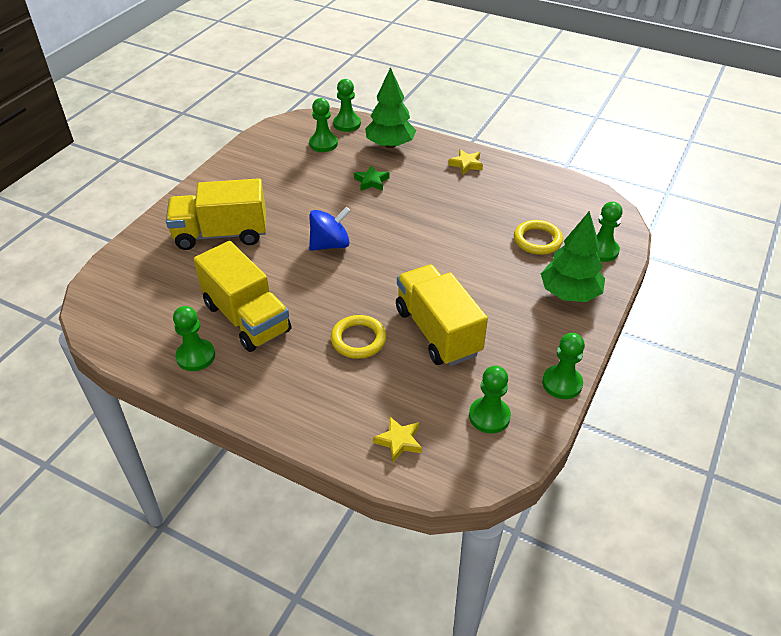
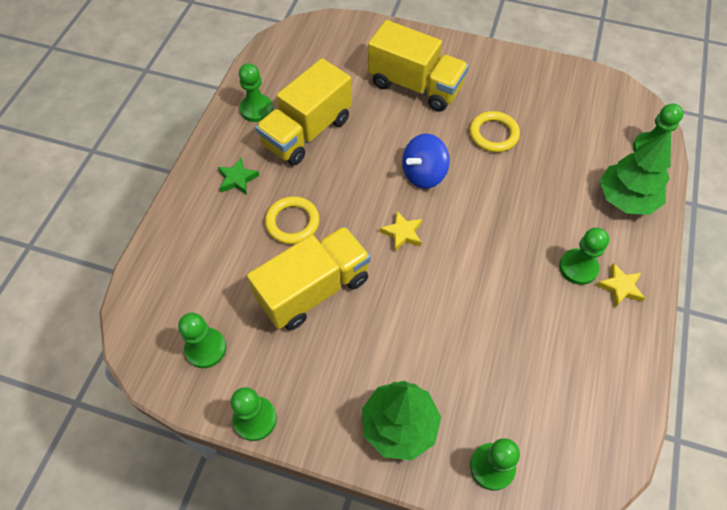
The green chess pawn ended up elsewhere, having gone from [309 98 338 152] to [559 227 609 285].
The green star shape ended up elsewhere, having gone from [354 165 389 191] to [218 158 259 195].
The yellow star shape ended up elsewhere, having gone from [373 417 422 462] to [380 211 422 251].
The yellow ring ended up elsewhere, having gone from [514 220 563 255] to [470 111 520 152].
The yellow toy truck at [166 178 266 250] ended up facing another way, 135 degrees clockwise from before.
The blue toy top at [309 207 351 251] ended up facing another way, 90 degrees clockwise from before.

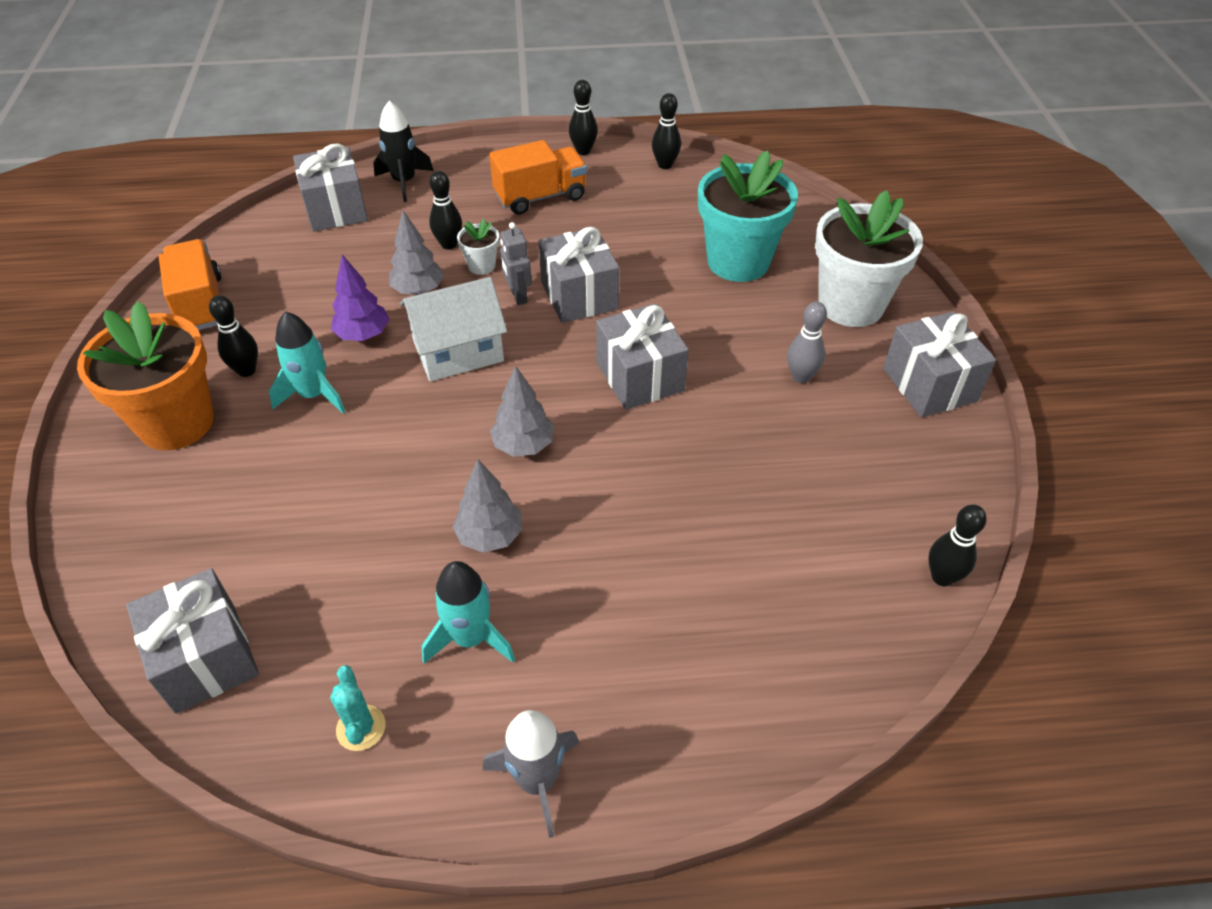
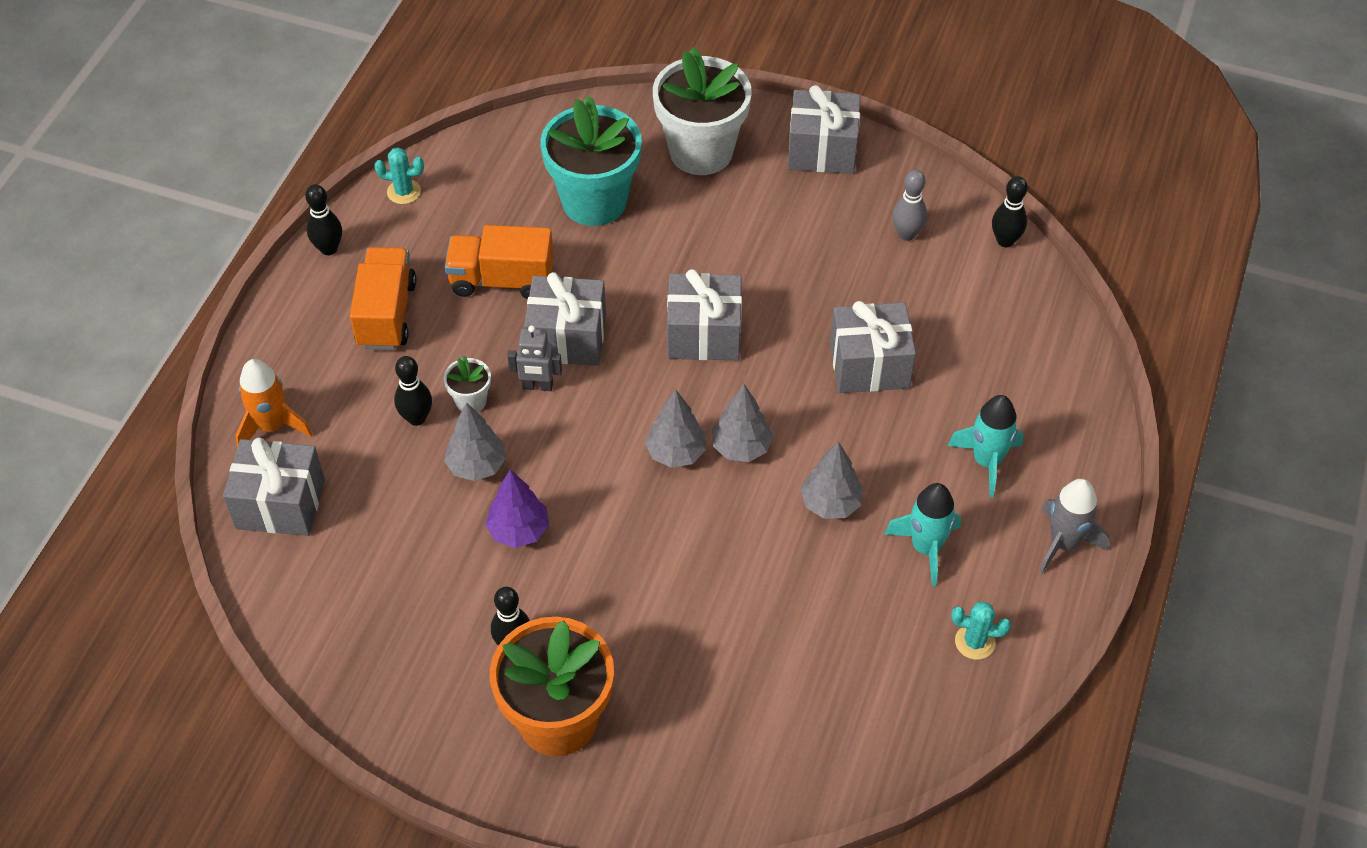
The second view lost the pure white toy house at [400 277 507 381].
The second view gained the gray fir tree at [645 389 706 468].
The gray gift ended up elsewhere, having gone from [126 568 259 714] to [830 301 916 393].
The bright orange toy truck ended up elsewhere, having gone from [159 239 221 330] to [445 225 554 299].
The aqua toy rocket ended up elsewhere, having gone from [269 311 346 413] to [948 395 1023 497].
The gray tenpin ended up elsewhere, having gone from [787 302 827 383] to [892 170 927 241].
Where the black tenpin stood at [652 93 681 169], the aqua cactus came to stand at [374 147 424 204].
What was the black toy rocket at [373 101 434 202] turned into the bright orange toy rocket at [235 359 312 448].

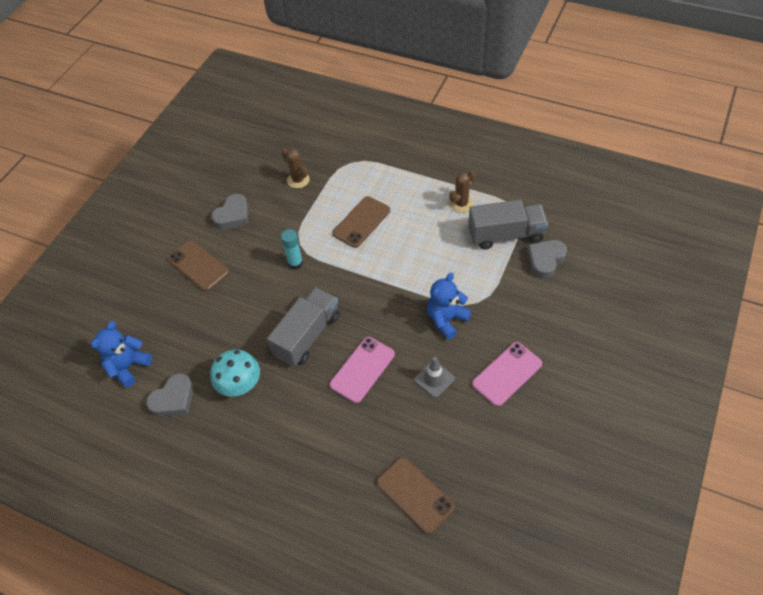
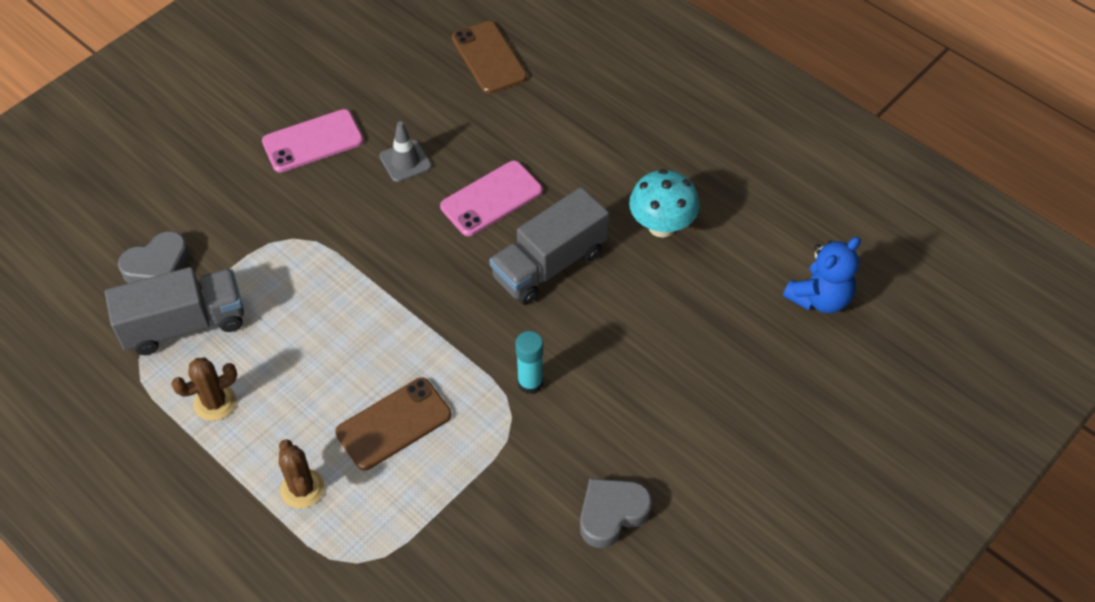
The second view lost the gray heart at [146 373 194 417].
The second view lost the russet phone at [168 240 229 291].
The second view lost the blue teddy bear at [427 273 471 340].
The russet cactus ended up elsewhere, having gone from [282 148 310 189] to [279 439 324 509].
The gray toy truck at [468 200 548 250] ended up facing another way, 150 degrees clockwise from before.

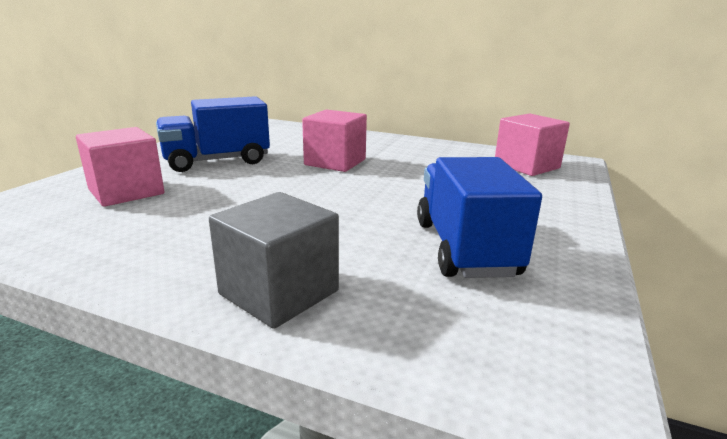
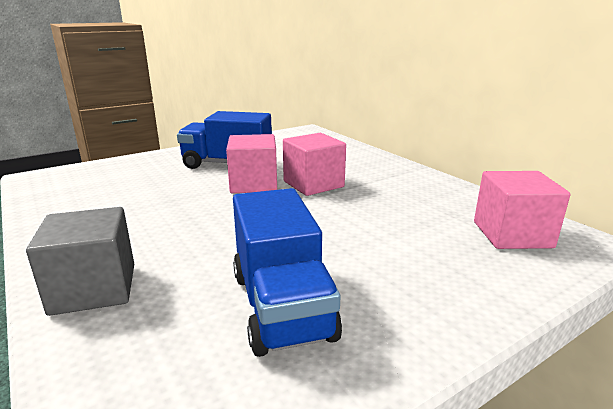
The rosy block ended up elsewhere, having gone from [76 127 165 207] to [226 134 277 193].
The blue toy truck at [417 157 542 278] ended up facing another way, 135 degrees clockwise from before.

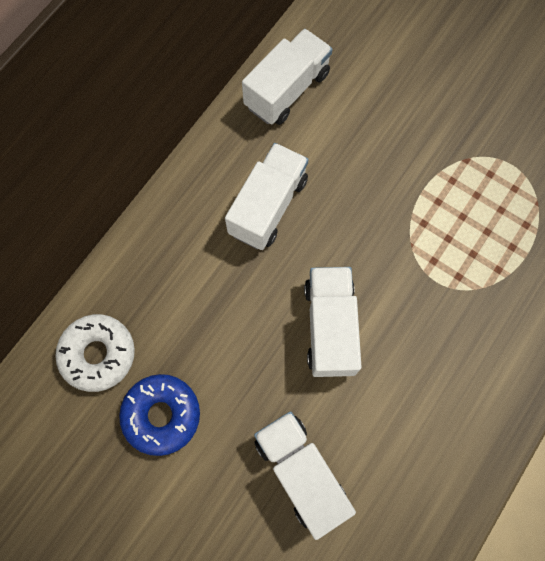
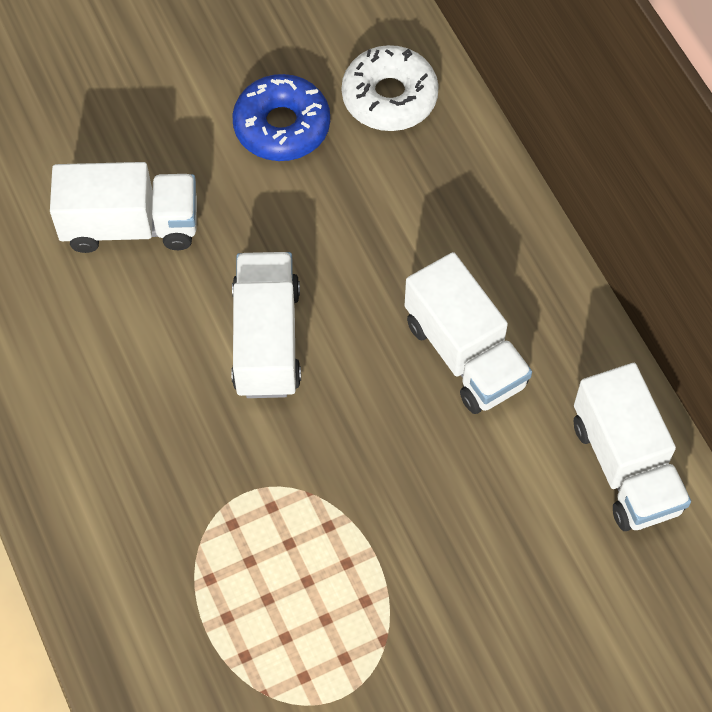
The pure white toy truck at [304 267 361 377] ended up facing another way, 120 degrees counterclockwise from before.

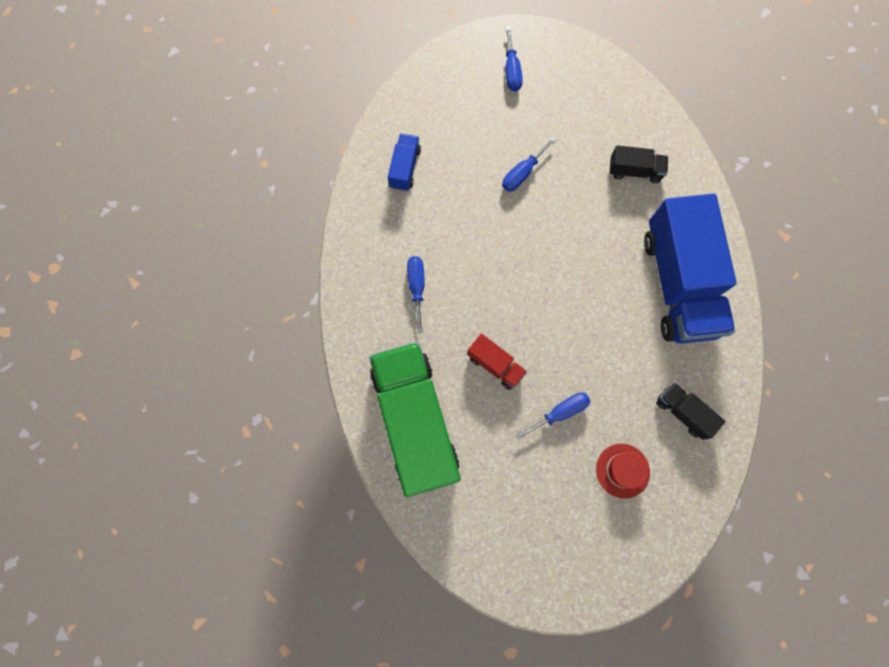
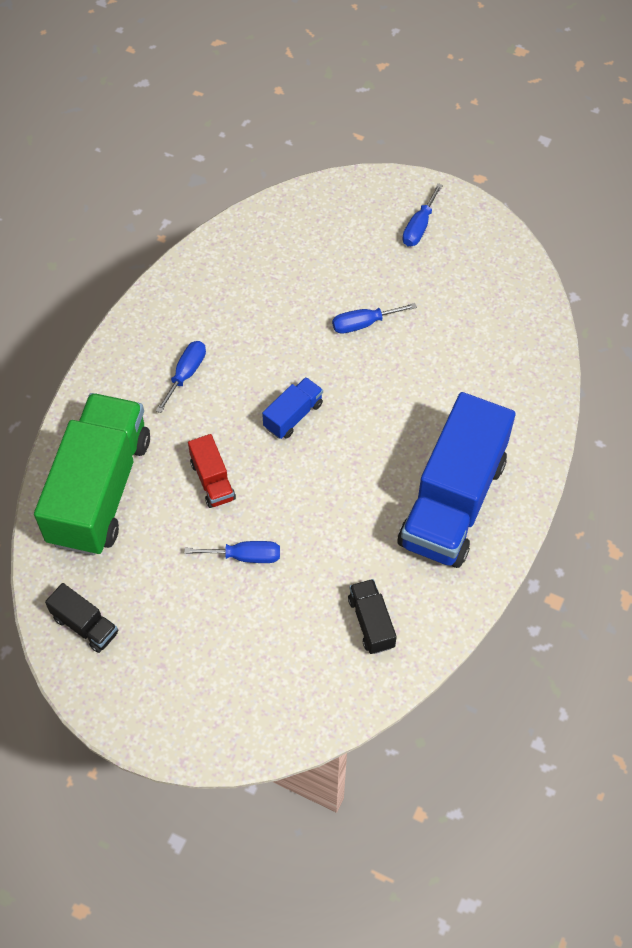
The second view lost the crimson top hat at [596 444 650 499].
The blue toy truck ended up elsewhere, having gone from [388 133 421 191] to [262 377 323 439].
The black toy truck ended up elsewhere, having gone from [610 145 668 183] to [45 583 118 653].

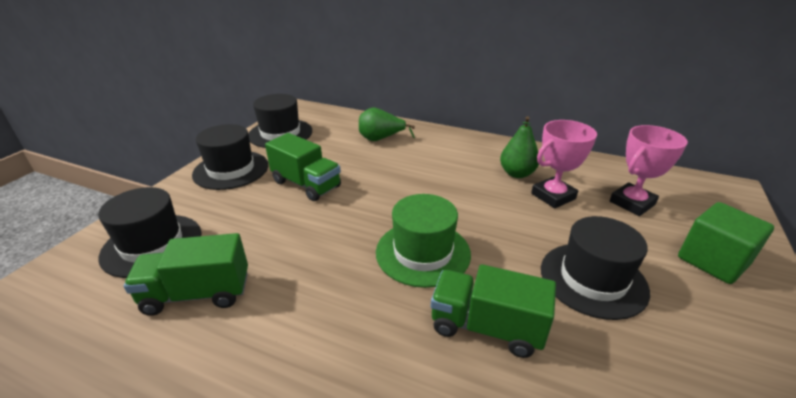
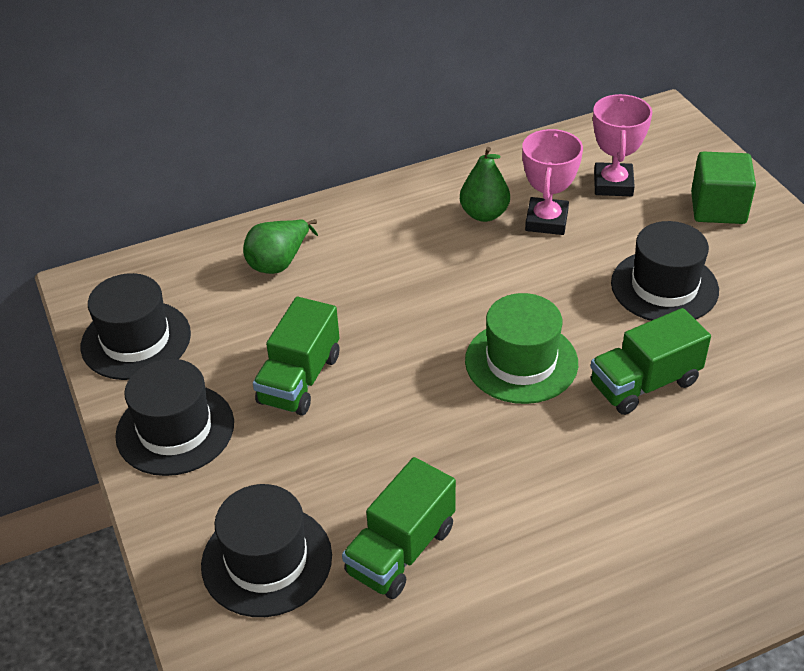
The green toy truck at [265 133 341 201] ended up facing another way, 120 degrees clockwise from before.

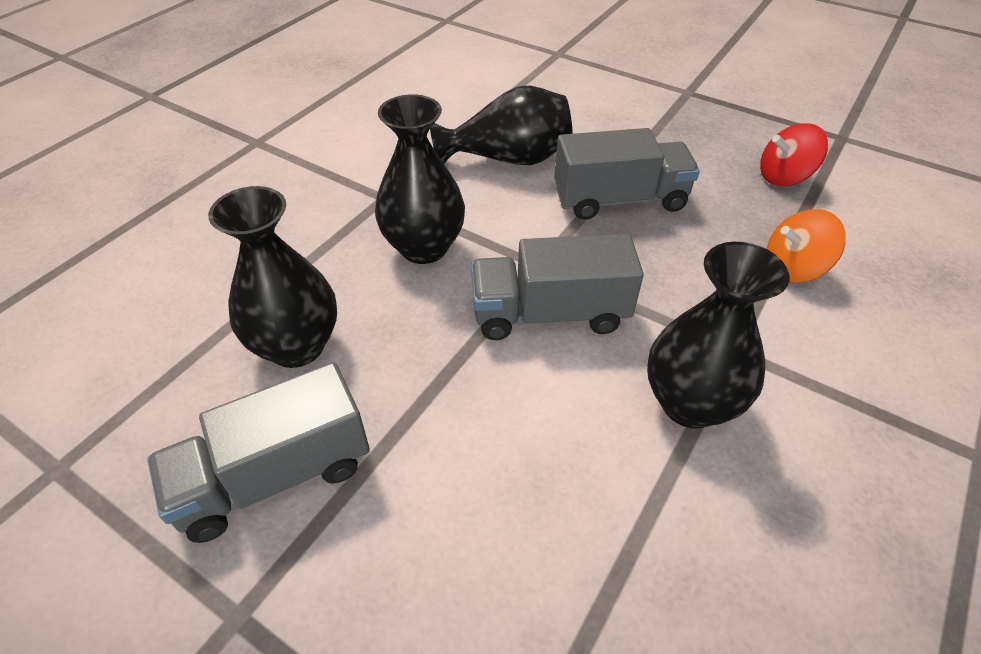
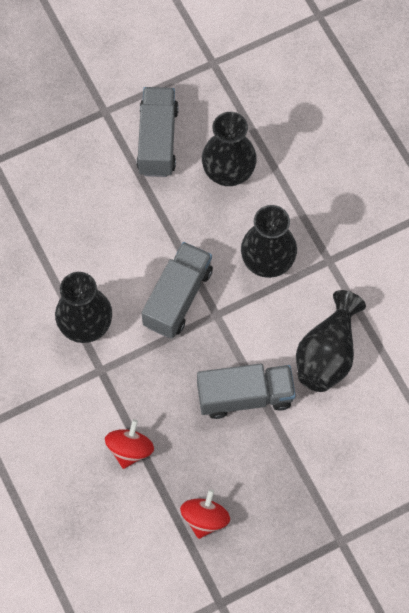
What was the bright orange toy top at [767 209 846 282] turned into the crimson toy top at [105 419 154 469].
The gray toy truck at [554 128 700 220] ended up facing another way, 120 degrees counterclockwise from before.

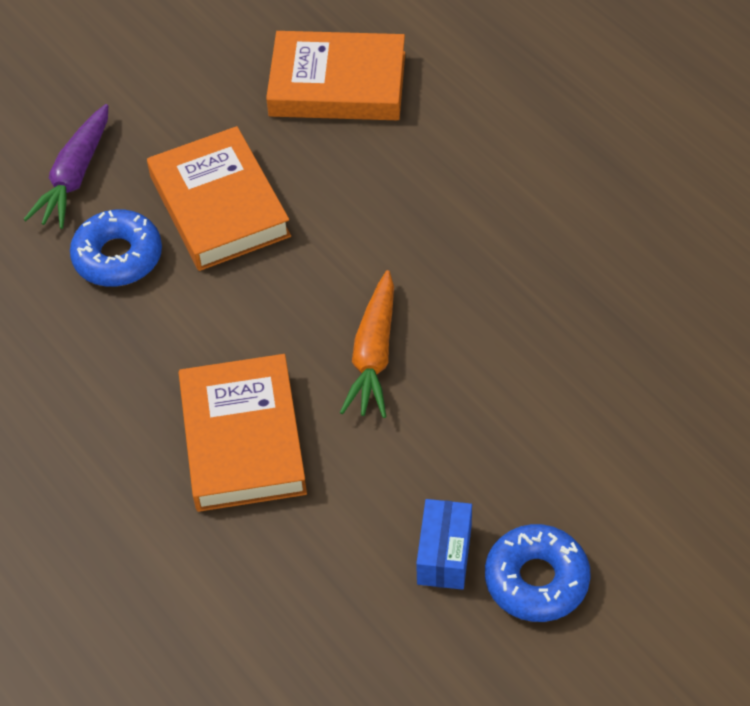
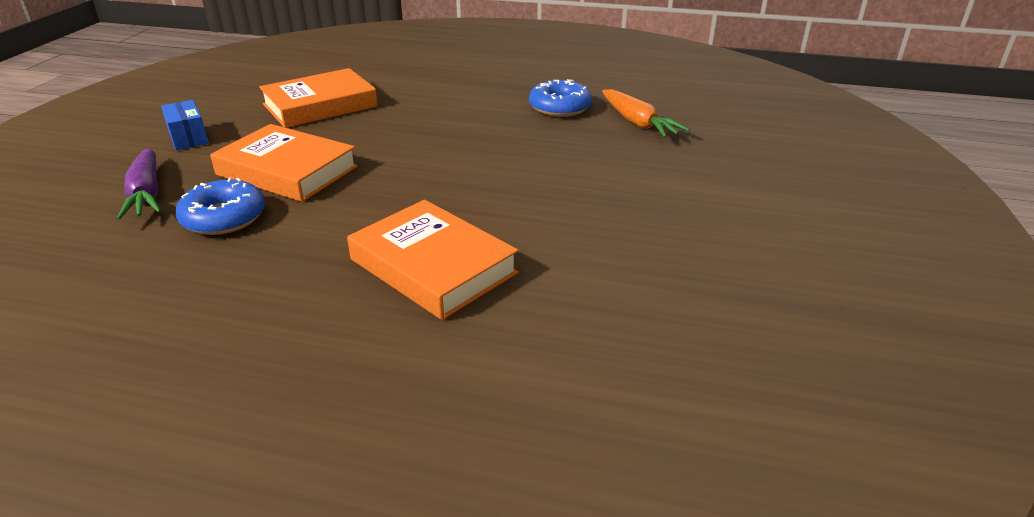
The bright orange toy carrot ended up elsewhere, having gone from [340 270 394 418] to [602 89 690 138].
The blue box ended up elsewhere, having gone from [416 499 472 590] to [161 100 209 150].
The blue doughnut ended up elsewhere, having gone from [485 524 591 622] to [529 79 592 117].

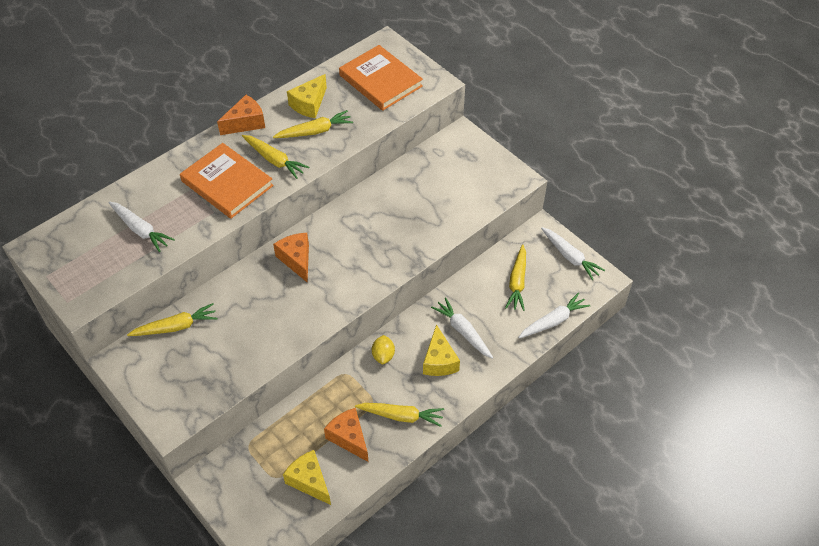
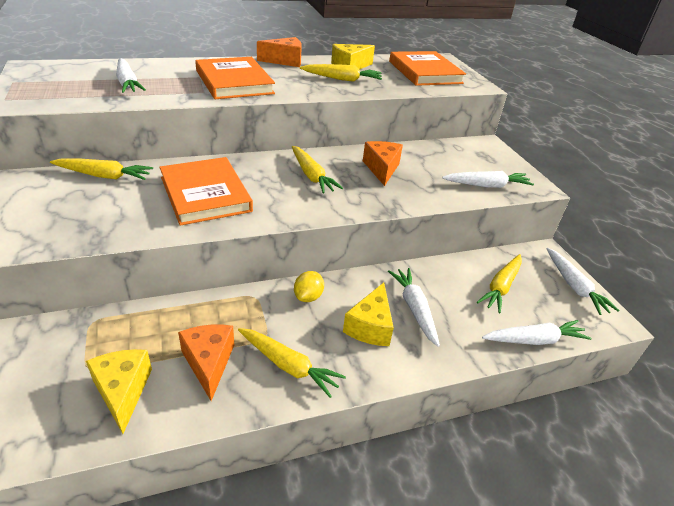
The second view gained the bright orange hardback at [159 157 253 226].
The second view gained the pure white toy carrot at [442 171 534 188].
The yellow toy carrot ended up elsewhere, having gone from [242 135 309 179] to [292 146 343 193].
The bright orange cheese wedge ended up elsewhere, having gone from [273 233 309 283] to [363 141 403 186].

